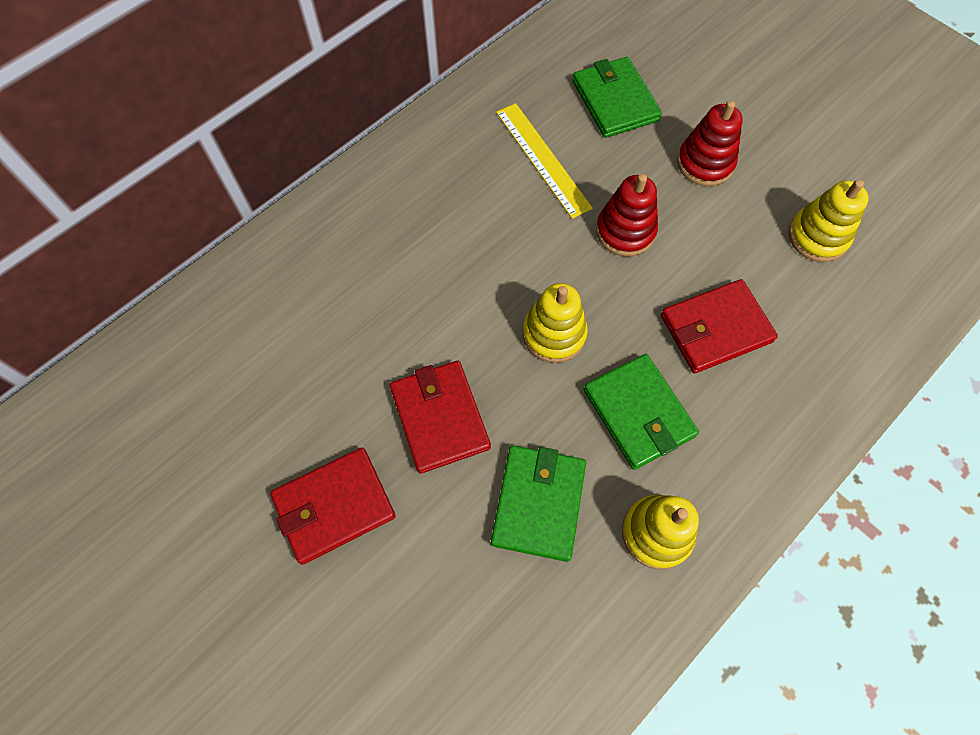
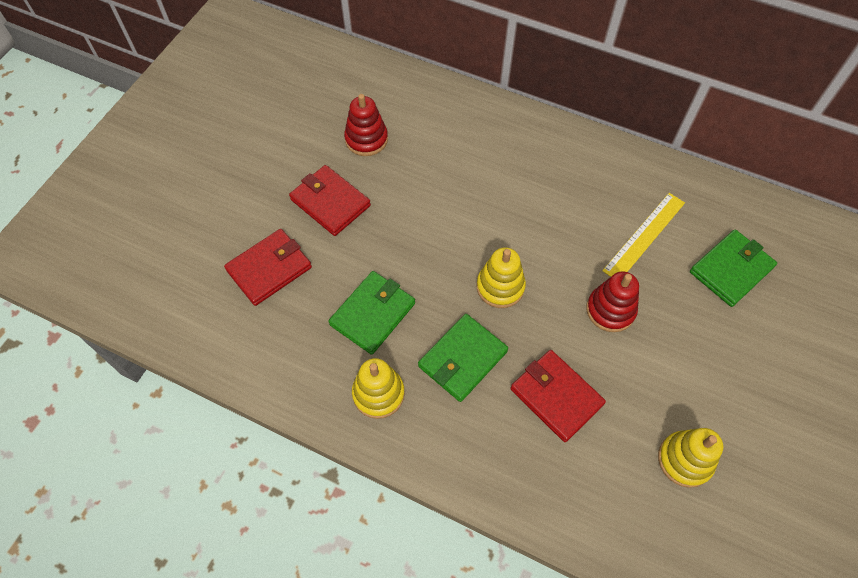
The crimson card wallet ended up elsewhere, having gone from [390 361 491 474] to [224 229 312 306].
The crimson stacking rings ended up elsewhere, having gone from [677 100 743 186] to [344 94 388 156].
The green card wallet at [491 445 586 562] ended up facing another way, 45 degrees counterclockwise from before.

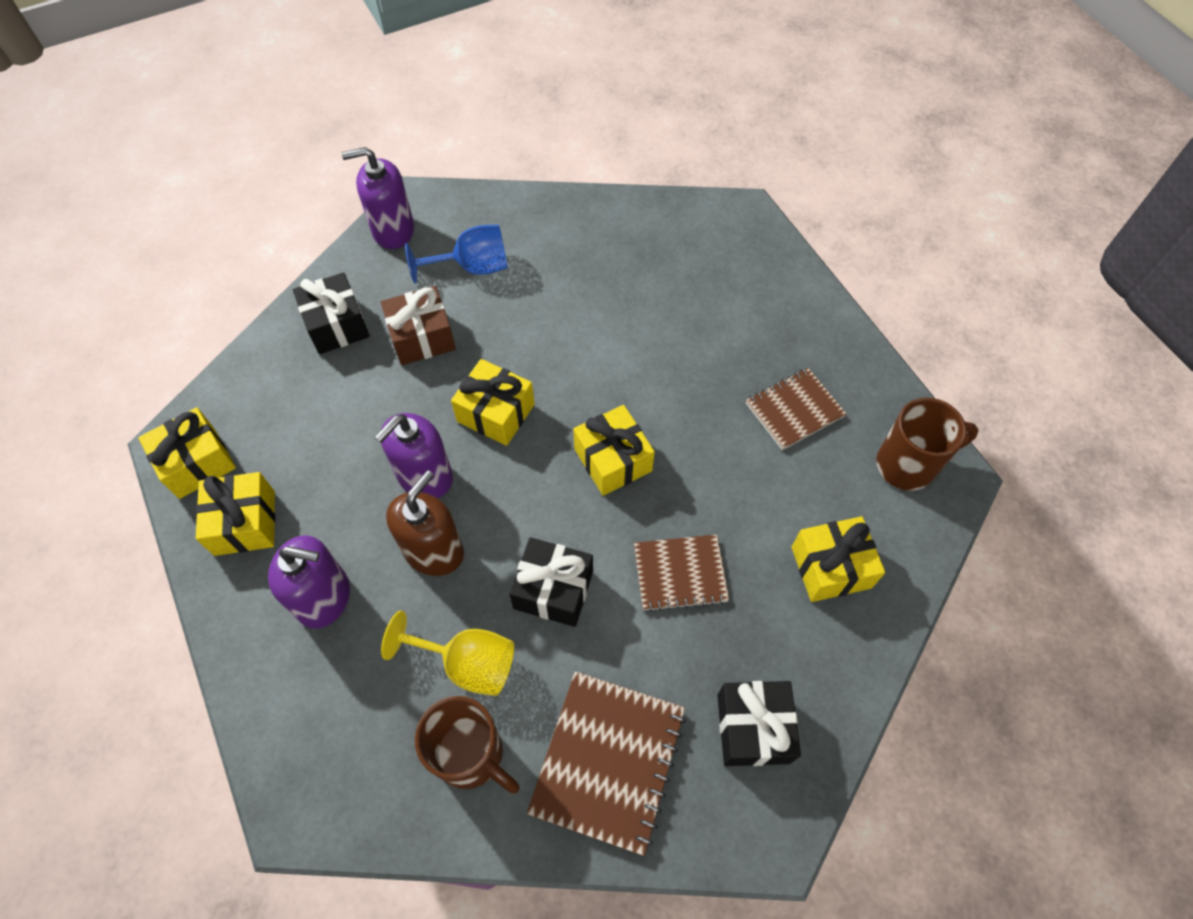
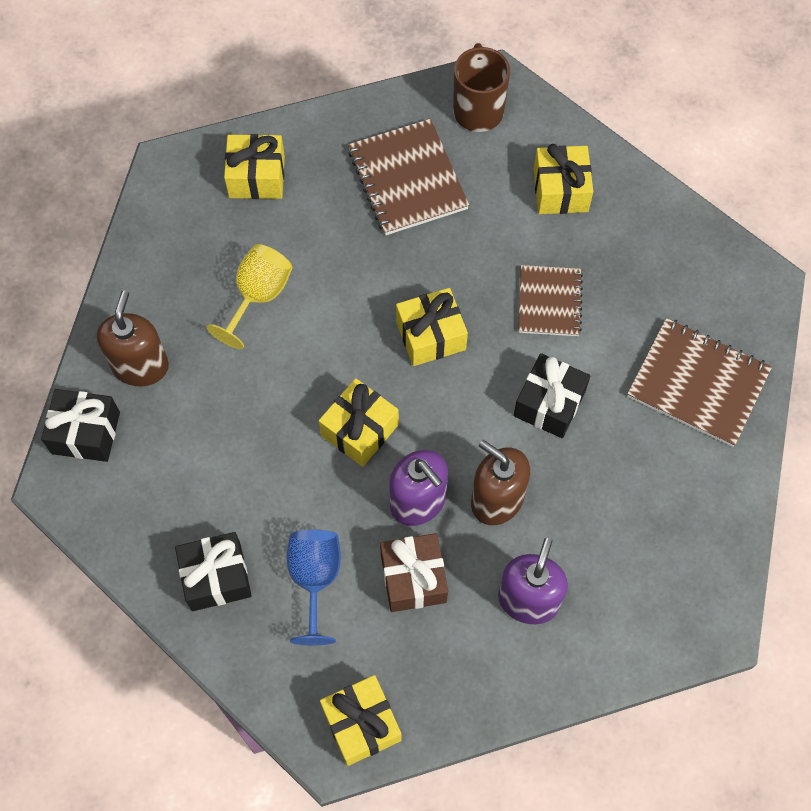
The second view lost the violet pump bottle at [341 147 414 249].
The second view lost the russet mug at [415 696 520 794].
The second view gained the russet pump bottle at [97 290 169 386].
The yellow gift ended up elsewhere, having gone from [196 472 275 556] to [224 134 285 199].
The russet gift ended up elsewhere, having gone from [381 286 456 365] to [380 533 448 612].
The yellow wine glass ended up elsewhere, having gone from [381 610 514 696] to [207 244 292 349].
The blue wine glass ended up elsewhere, having gone from [405 225 508 283] to [287 530 341 645].
The black gift ended up elsewhere, having gone from [717 681 801 766] to [41 389 120 462].
The size of the russet exercise book at [746 368 847 450] changed by a factor of 1.53.

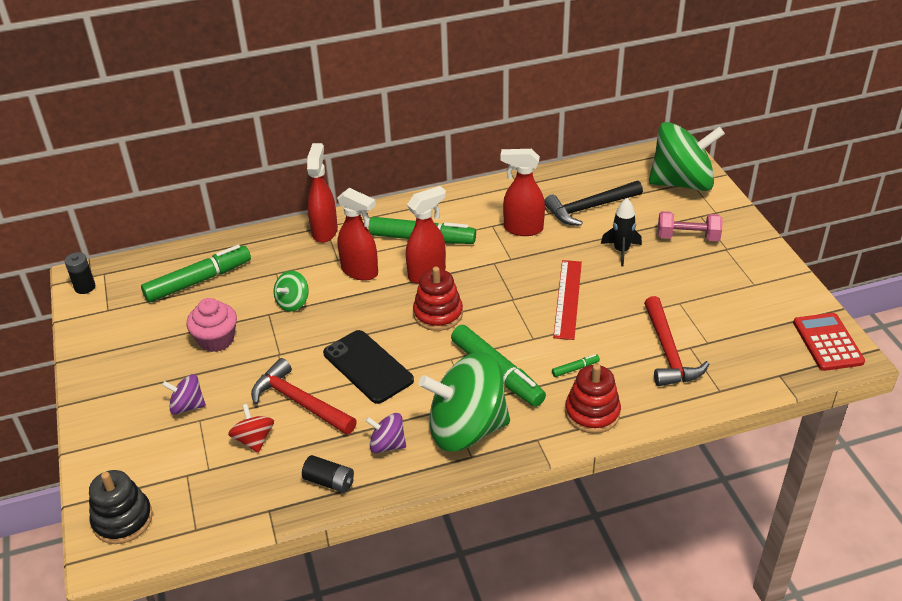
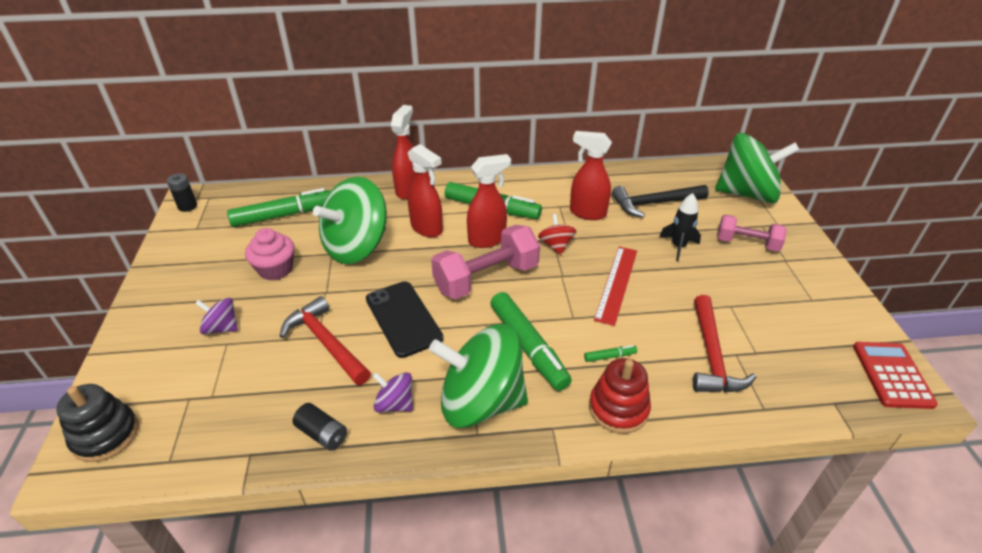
The crimson toy top ended up elsewhere, having gone from [228 404 274 453] to [538 214 576 255].
Where the crimson stacking rings stood at [413 267 463 331], the rosy hand weight came to stand at [431 225 540 299].
The size of the green toy top at [274 271 309 312] changed by a factor of 2.23.

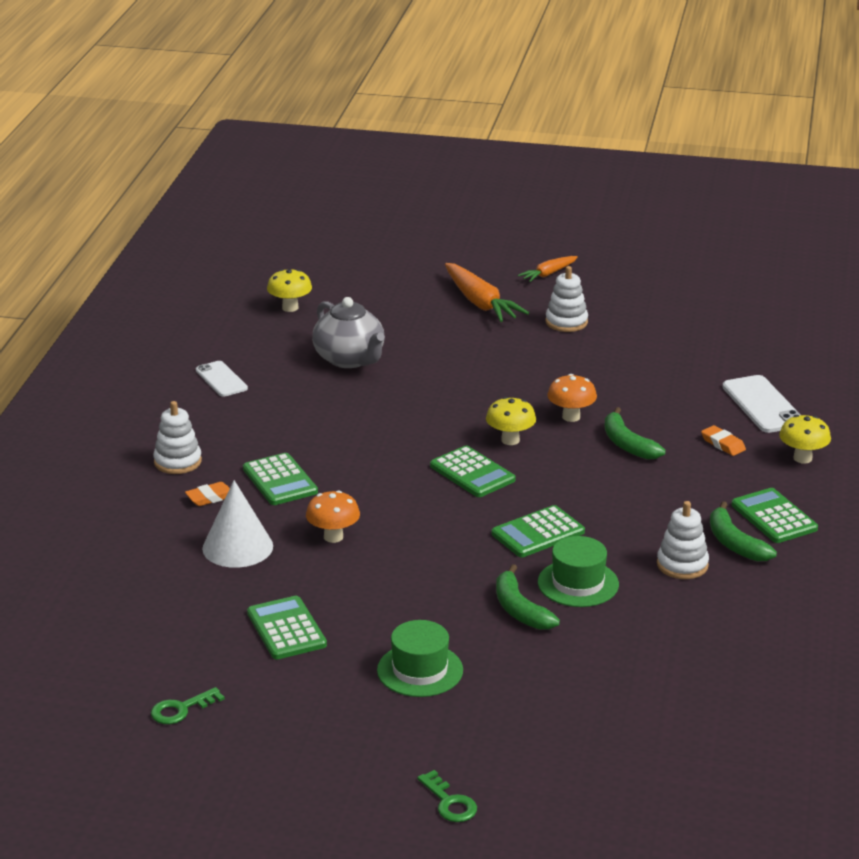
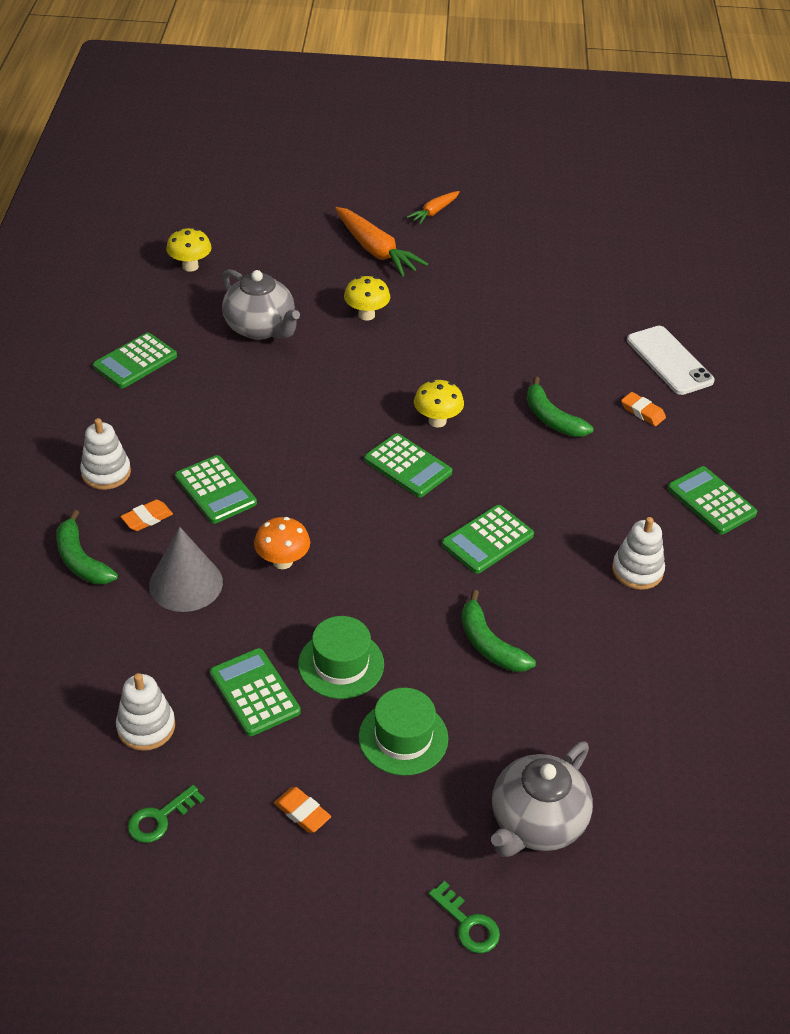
The second view lost the bright orange toadstool at [547 374 597 422].
The second view gained the bright orange eraser at [274 787 331 833].
The second view gained the gray tea pot at [491 741 593 857].
The green top hat ended up elsewhere, having gone from [538 536 619 607] to [298 616 384 699].
The pure white stacking rings ended up elsewhere, having gone from [546 266 588 332] to [116 673 175 751].
The green toy banana ended up elsewhere, having gone from [710 501 777 561] to [56 510 118 584].
The yellow toadstool ended up elsewhere, having gone from [779 415 831 463] to [344 276 390 320].
Where the pure white phone stood at [196 361 248 397], the green adding machine came to stand at [93 333 177 388].
What was the pure white solid cone at [202 480 273 568] turned into the gray solid cone at [149 527 223 612].

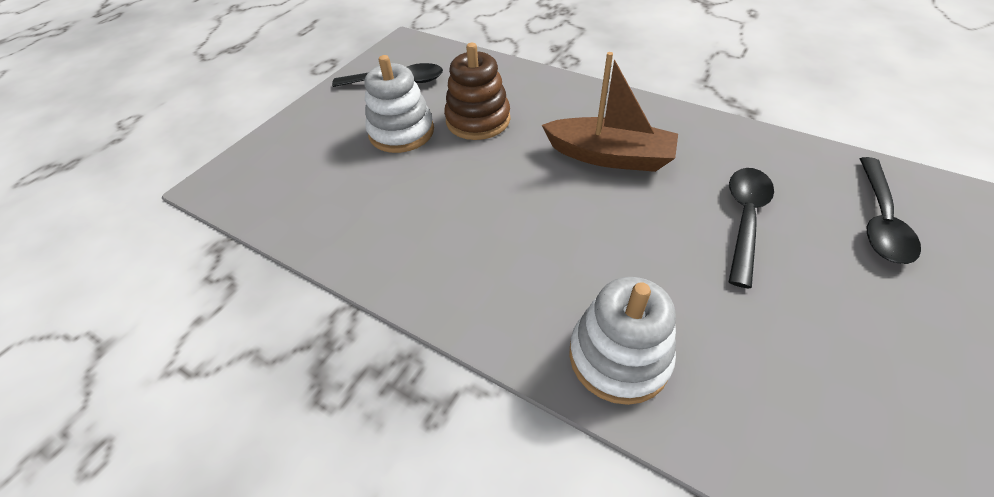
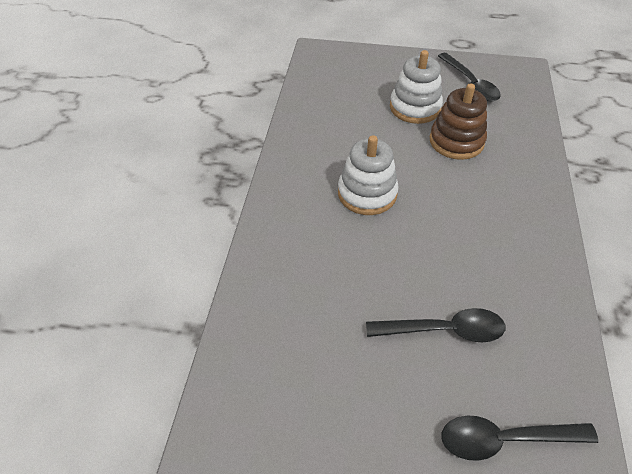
The second view lost the russet sailboat at [542 52 678 172].
The pure white stacking rings ended up elsewhere, having gone from [569 277 676 405] to [338 135 399 215].

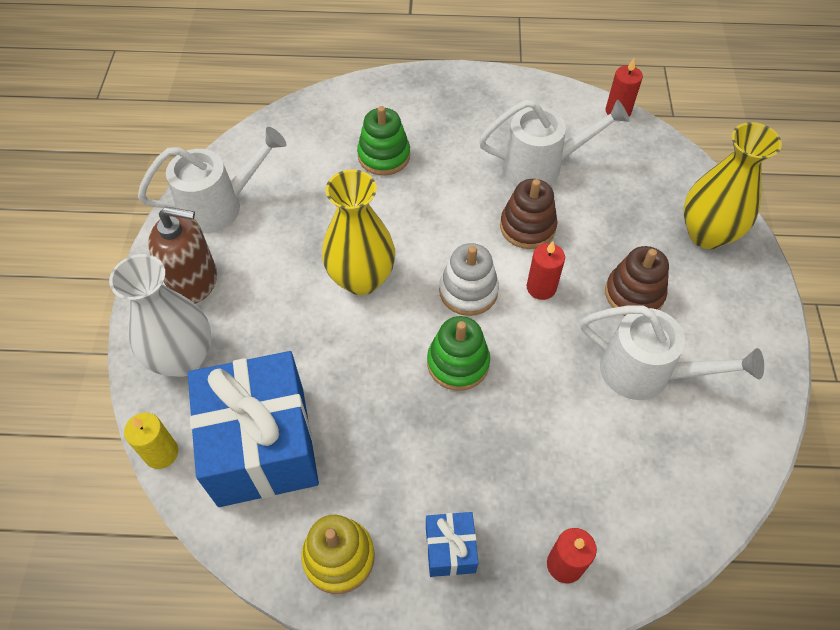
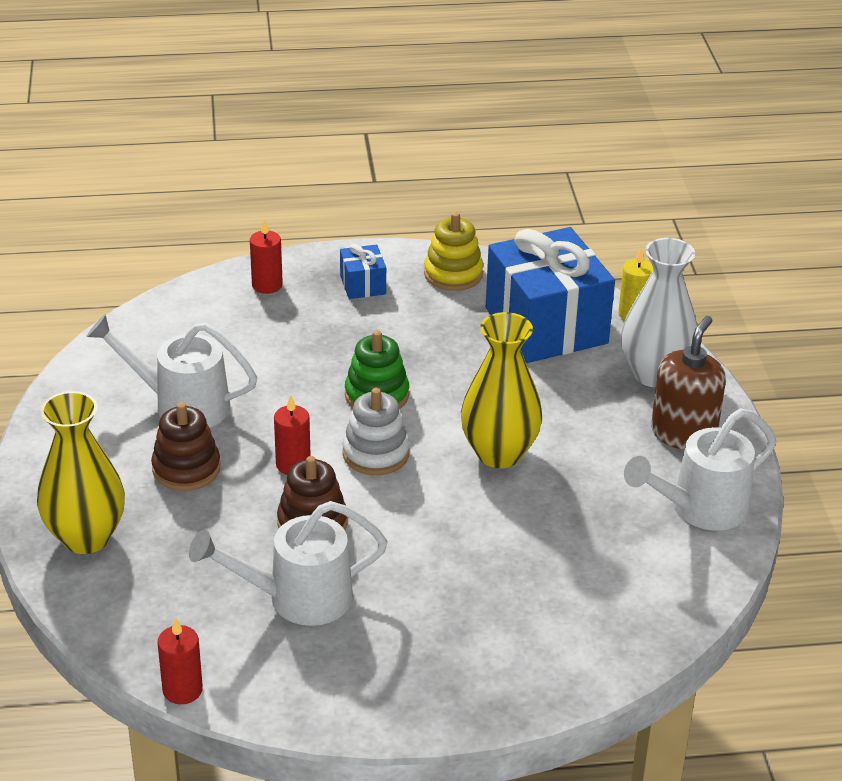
The second view lost the green stacking rings at [357 106 410 176].
The russet pump bottle at [148 206 217 304] ended up facing another way, 120 degrees clockwise from before.

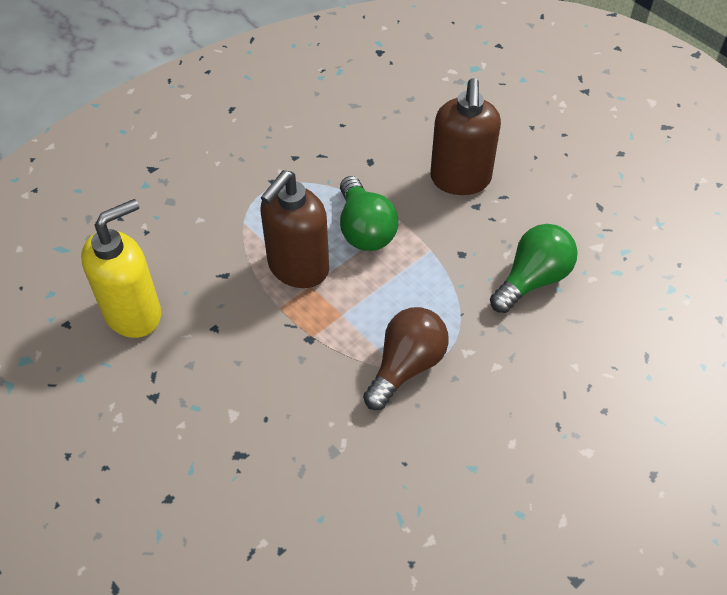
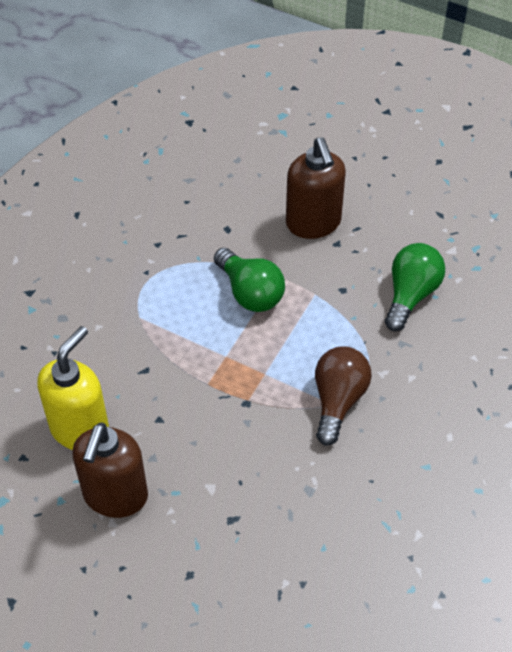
The russet pump bottle ended up elsewhere, having gone from [261 170 329 288] to [72 422 148 518].

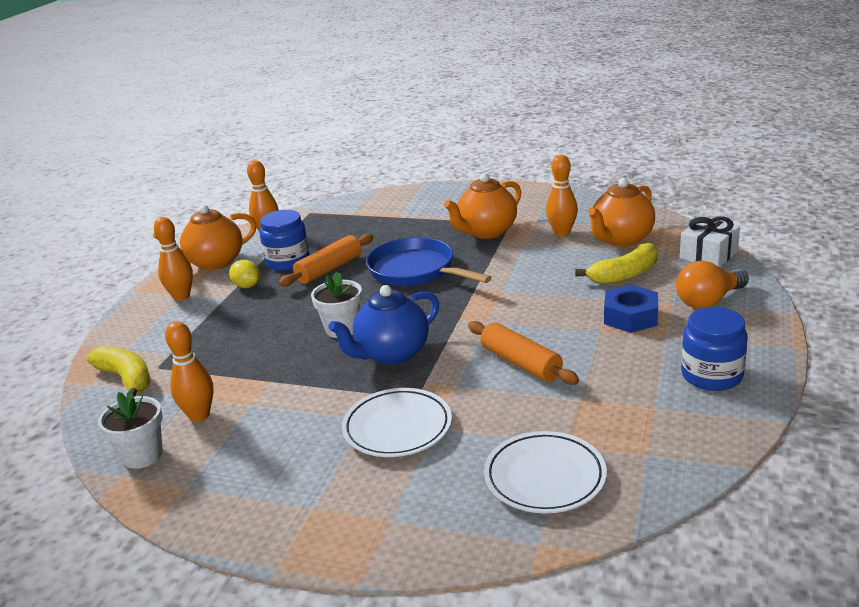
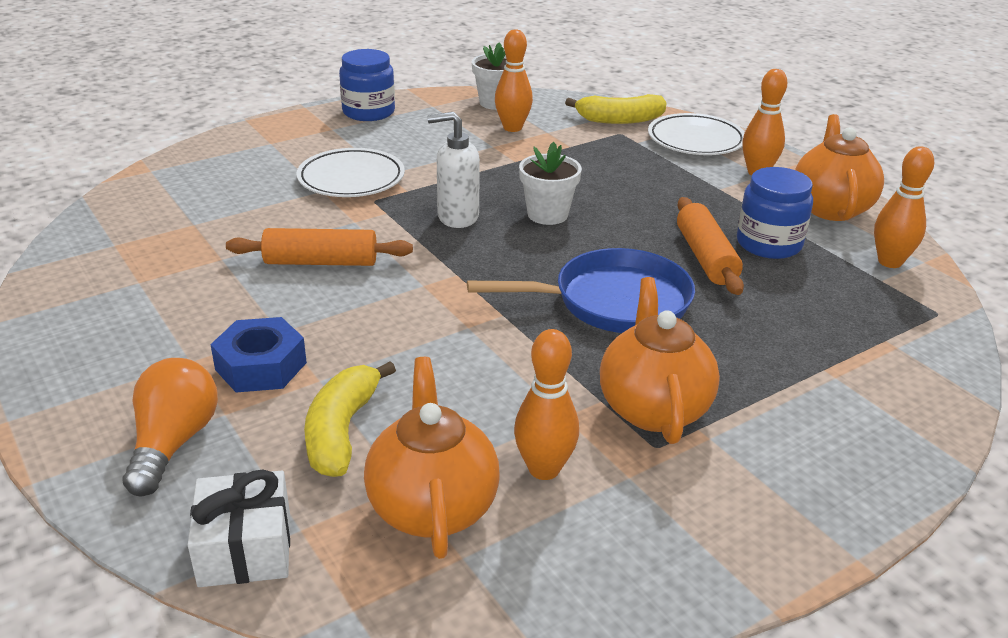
The second view lost the yellow lemon at [229 260 260 288].
The pure white dinner plate ended up elsewhere, having gone from [484 431 607 513] to [648 113 745 155].
The blue jar ended up elsewhere, having gone from [681 307 748 391] to [339 49 395 121].
Where the blue tea pot stood at [328 285 439 365], the pure white pump bottle came to stand at [427 112 480 228].

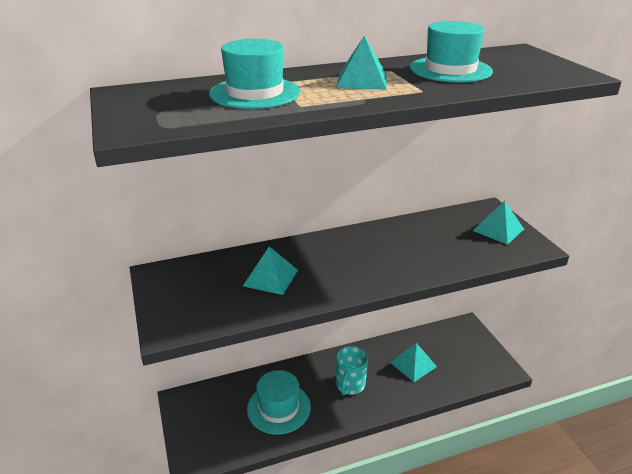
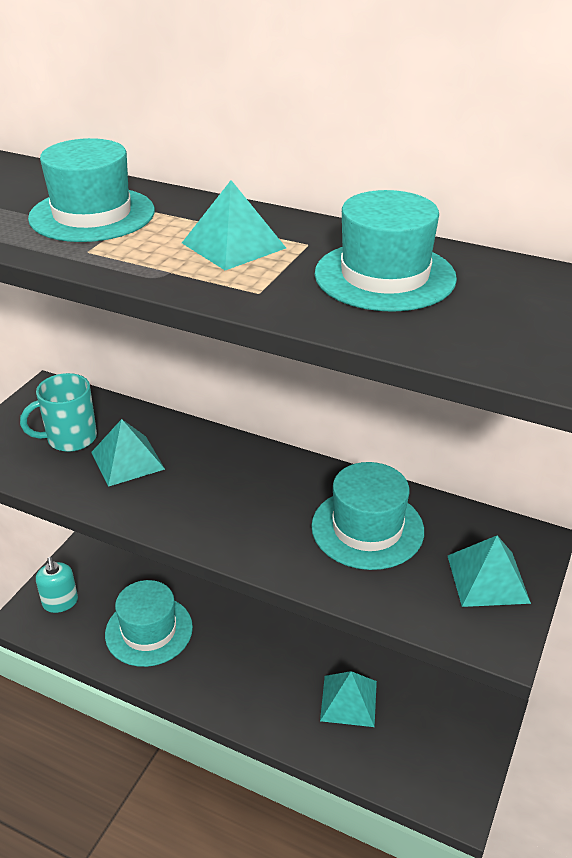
The second view gained the aqua pump bottle at [36 557 78 613].
The second view gained the aqua top hat at [311 462 424 570].
The aqua mug ended up elsewhere, having gone from [336 346 368 395] to [20 373 97 452].

